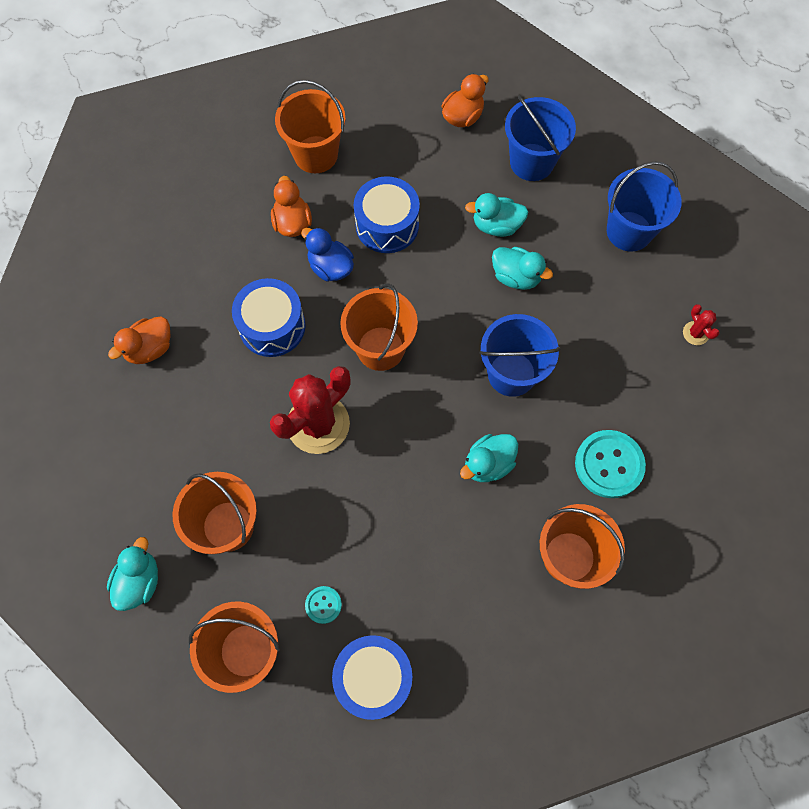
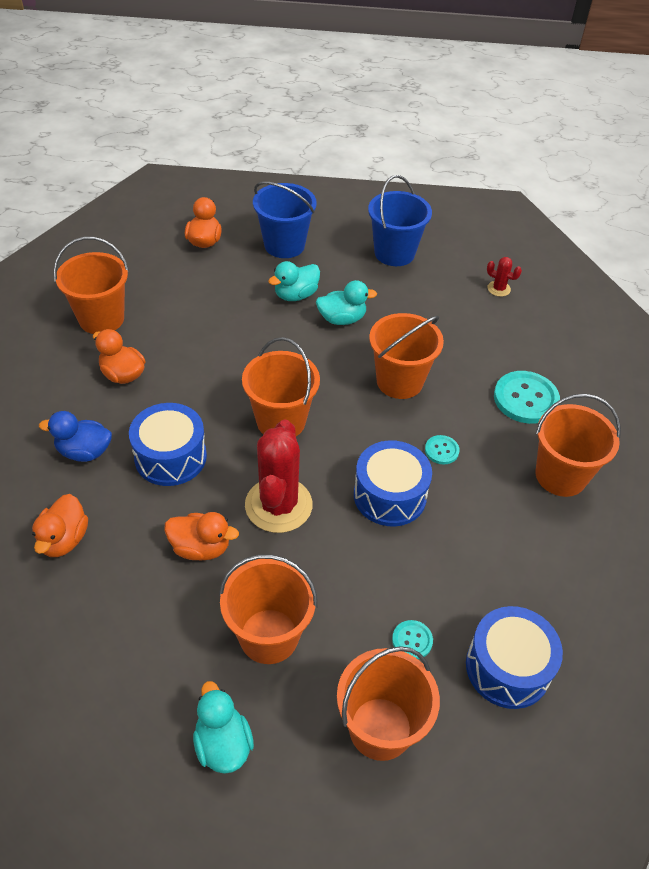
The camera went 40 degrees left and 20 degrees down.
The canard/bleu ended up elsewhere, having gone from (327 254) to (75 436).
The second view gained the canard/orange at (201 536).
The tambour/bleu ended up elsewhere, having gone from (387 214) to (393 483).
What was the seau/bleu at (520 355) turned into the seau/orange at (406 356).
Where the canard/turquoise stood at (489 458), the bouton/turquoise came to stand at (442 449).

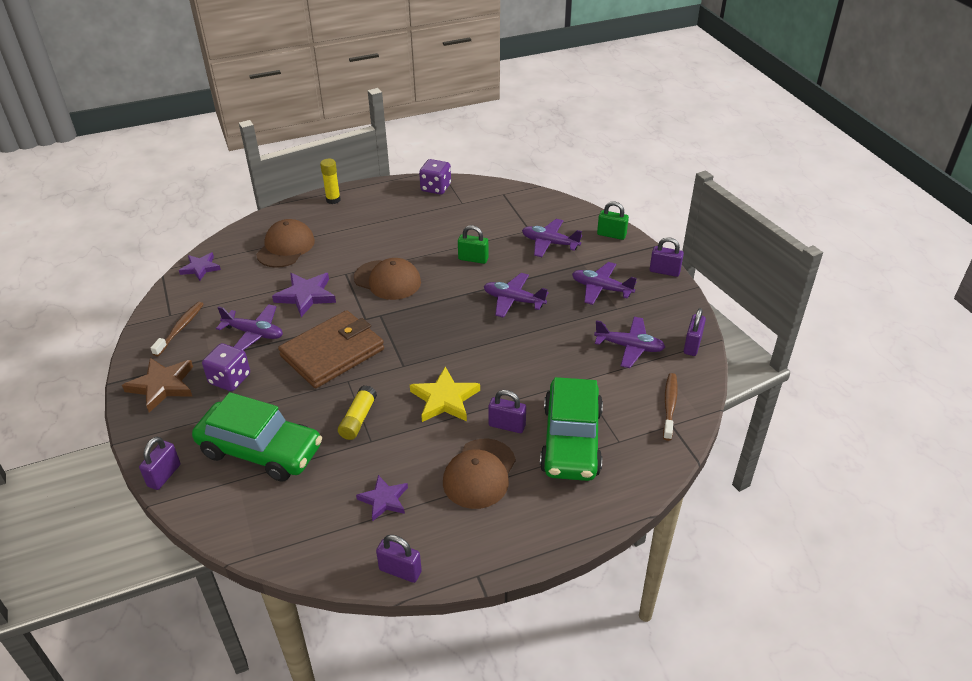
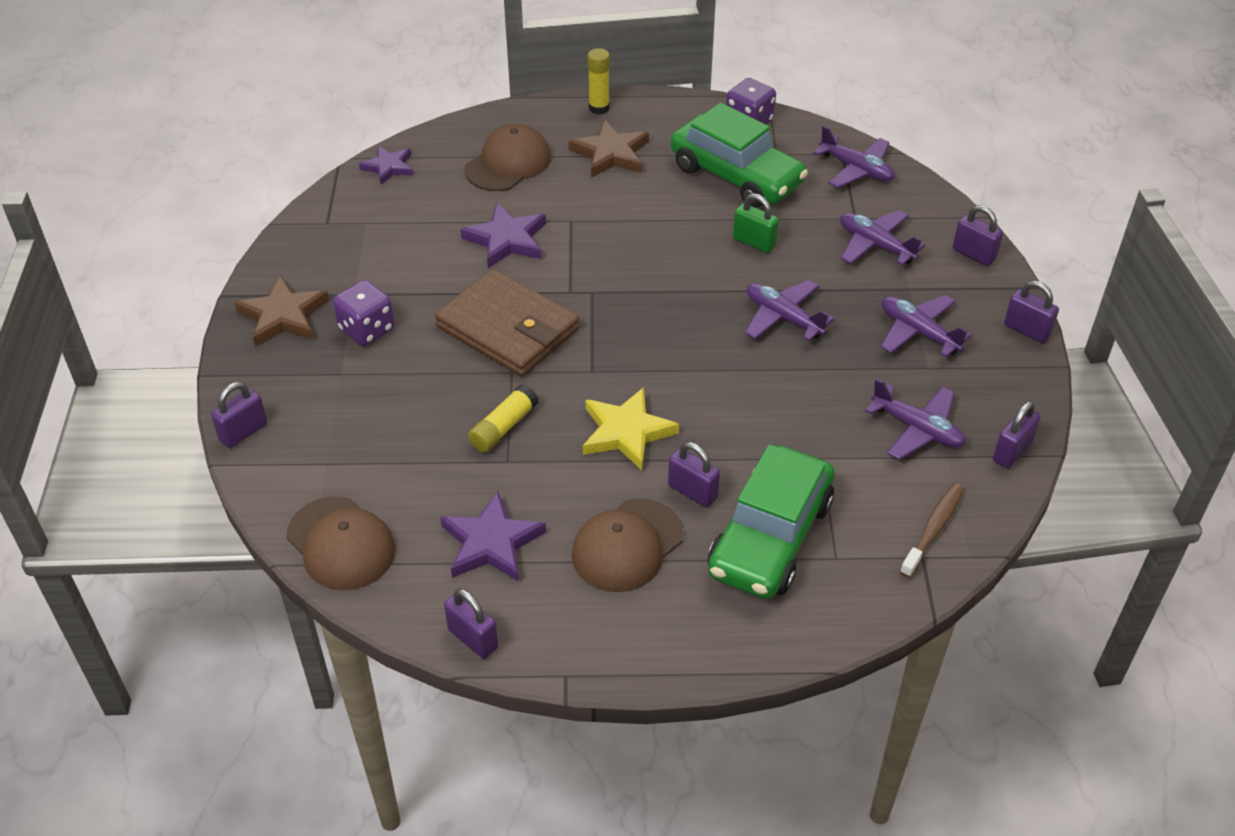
The camera went 20 degrees right and 5 degrees up.
The casquette/marron ended up elsewhere, having gone from (387 279) to (341 543).
The portefeuille/marron at (331 349) ended up facing another way, 60 degrees clockwise from before.
The size of the étoile/violet at (382 498) changed by a factor of 1.51.
The second view gained the étoile/marron at (609 148).
The voiture/vert ended up elsewhere, having gone from (257 437) to (739 155).
The avion/violet ended up elsewhere, having gone from (249 327) to (854 156).
What was the cadenas/vert at (613 220) turned into the cadenas/violet at (978 235).
The second view lost the brosse à dents/marron at (177 329).

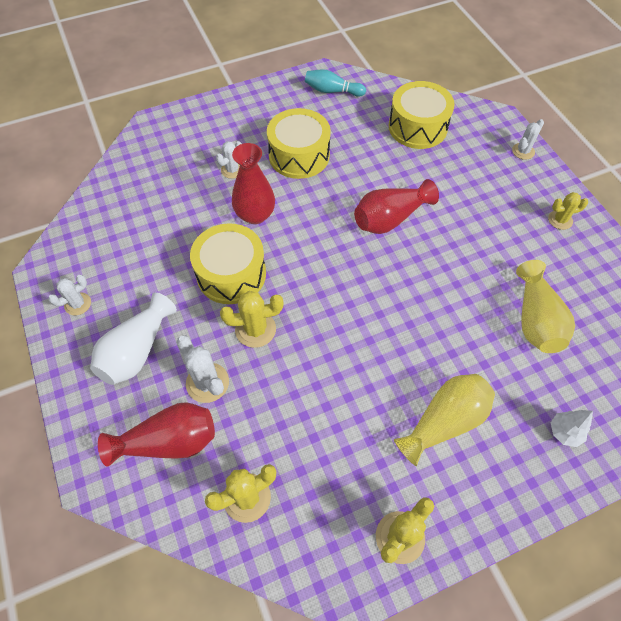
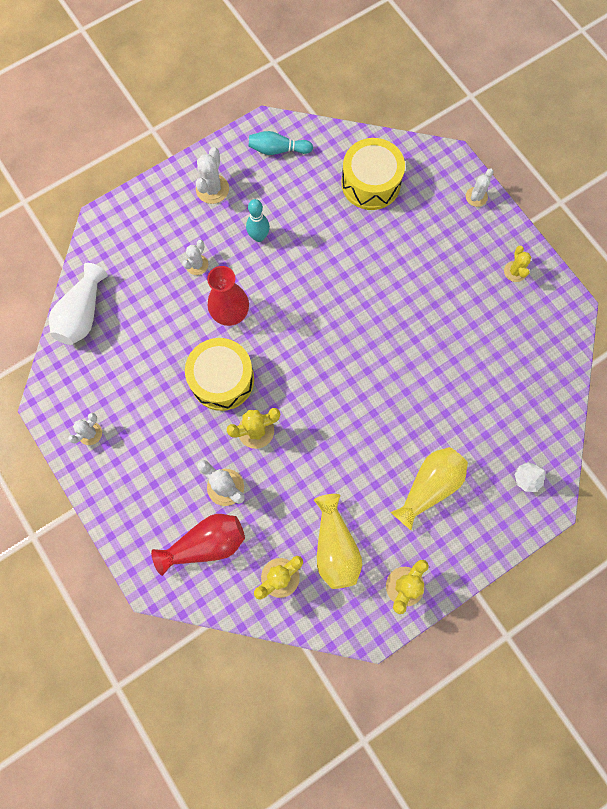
The camera went 10 degrees left and 15 degrees up.
The vase/blanc ended up elsewhere, having gone from (133 338) to (78 304).
The second view gained the cactus/blanc at (212 175).
Where the tambour/jaune stood at (299 143), the quille/turquoise came to stand at (258 220).
The vase/jaune ended up elsewhere, having gone from (545 306) to (338 541).
The cactus/jaune at (568 211) ended up facing another way, 75 degrees counterclockwise from before.
The second view lost the vase/rouge at (396 206).

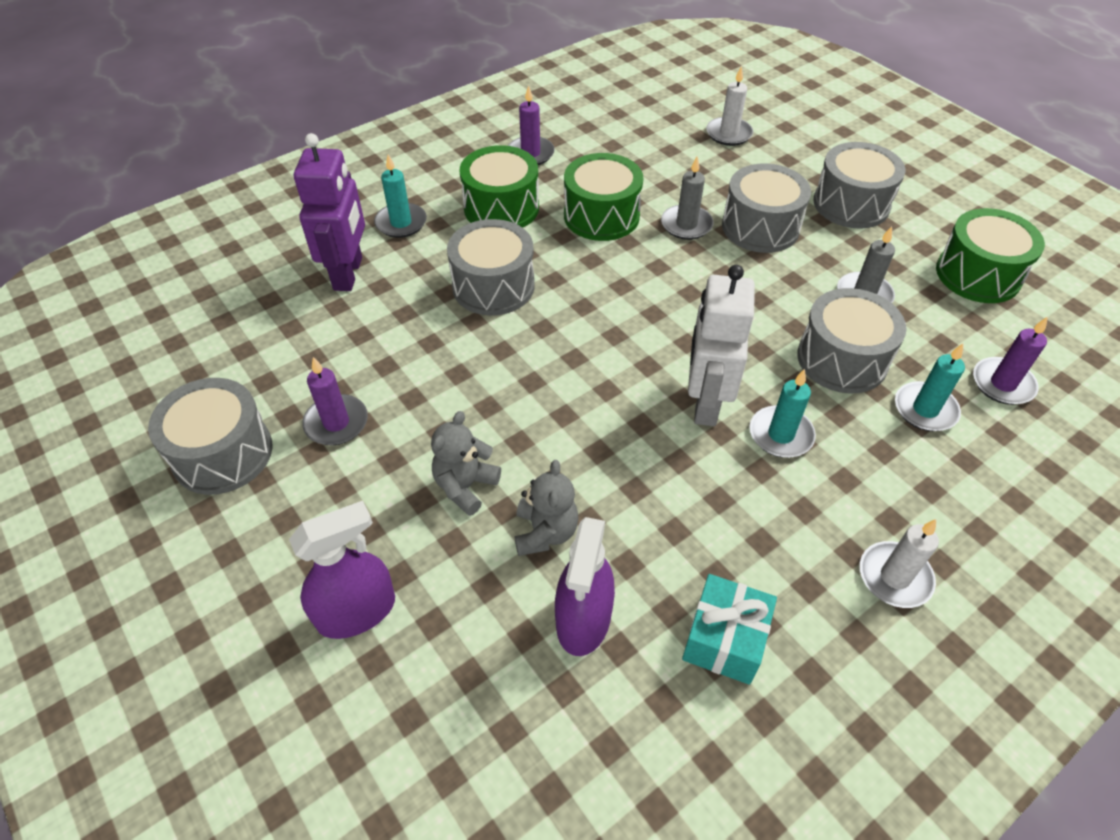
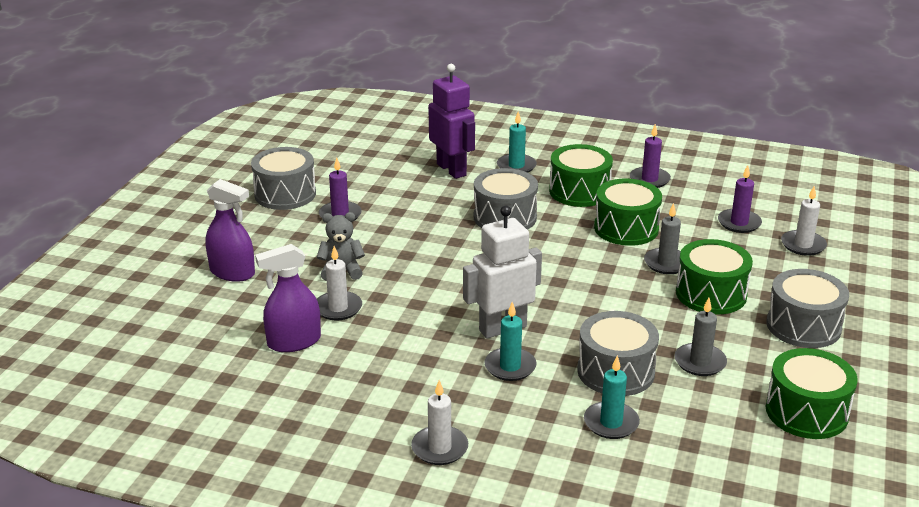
The camera went 55 degrees right and 20 degrees down.
Where the ours en peluche/gris stood at (546 508), the bougie/blanc came to stand at (339 283).
The robot/violet at (329 212) ended up facing another way, 90 degrees counterclockwise from before.
What was the tambour/gris at (766 208) turned into the tambour/vert at (714 277).
The bougie/violet ended up elsewhere, having gone from (1010 361) to (740 199).
The second view lost the cadeau/turquoise at (729 629).

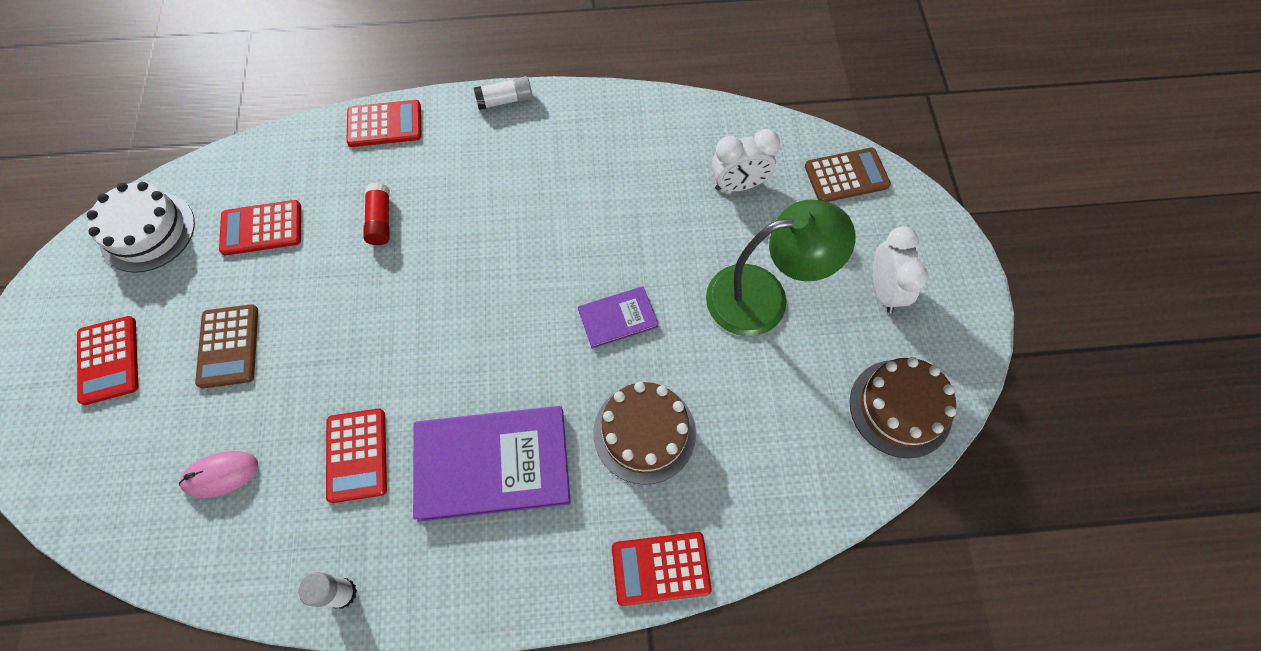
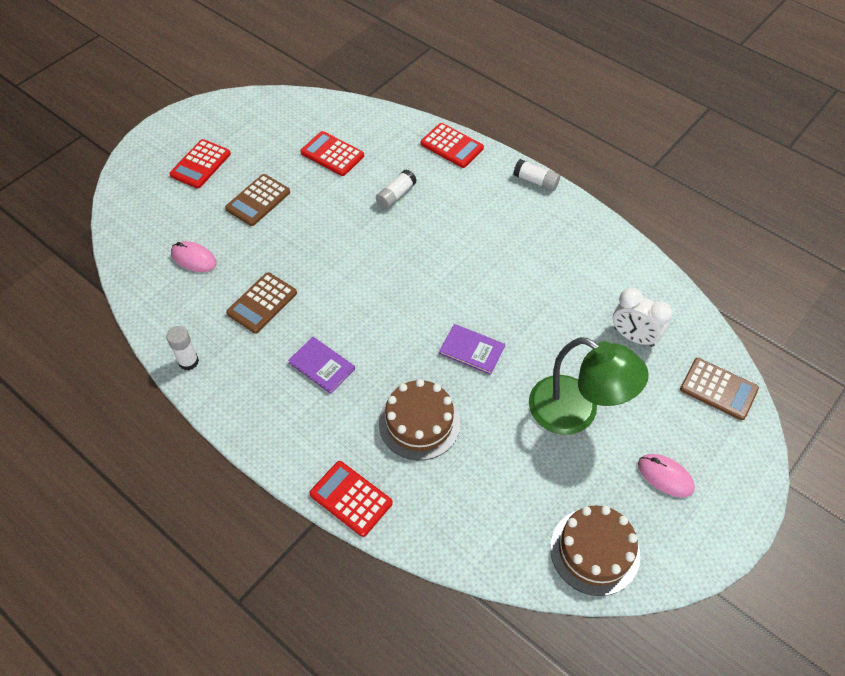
The camera went 45 degrees right and 10 degrees down.
What was the calculatrice/rouge at (356 455) turned into the calculatrice/marron at (261 303).
The size of the livre/violet at (492 464) changed by a factor of 0.51.
What was the bâton de colle/rouge at (376 214) turned into the bâton de colle/blanc at (396 189).
Where the réveil/blanc stood at (900 269), the souris/rose came to stand at (666 475).
The second view lost the gâteau/blanc at (141 227).

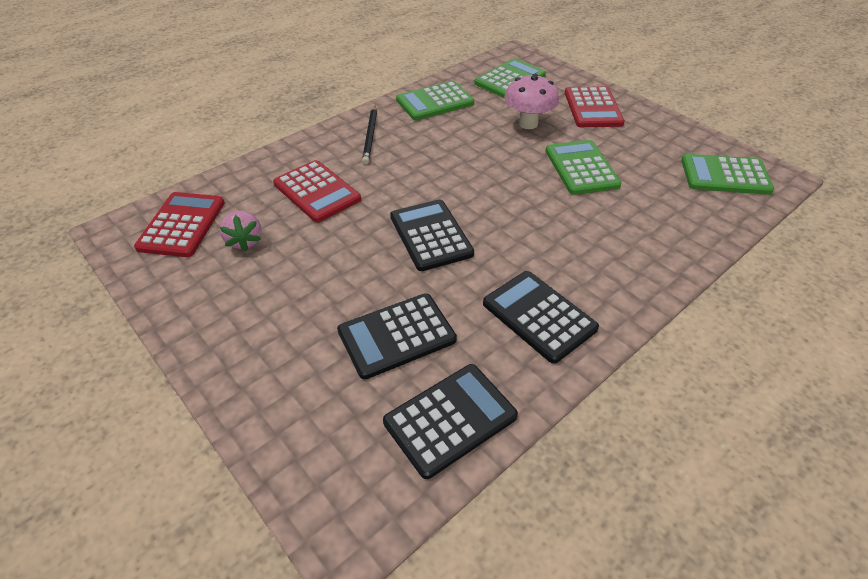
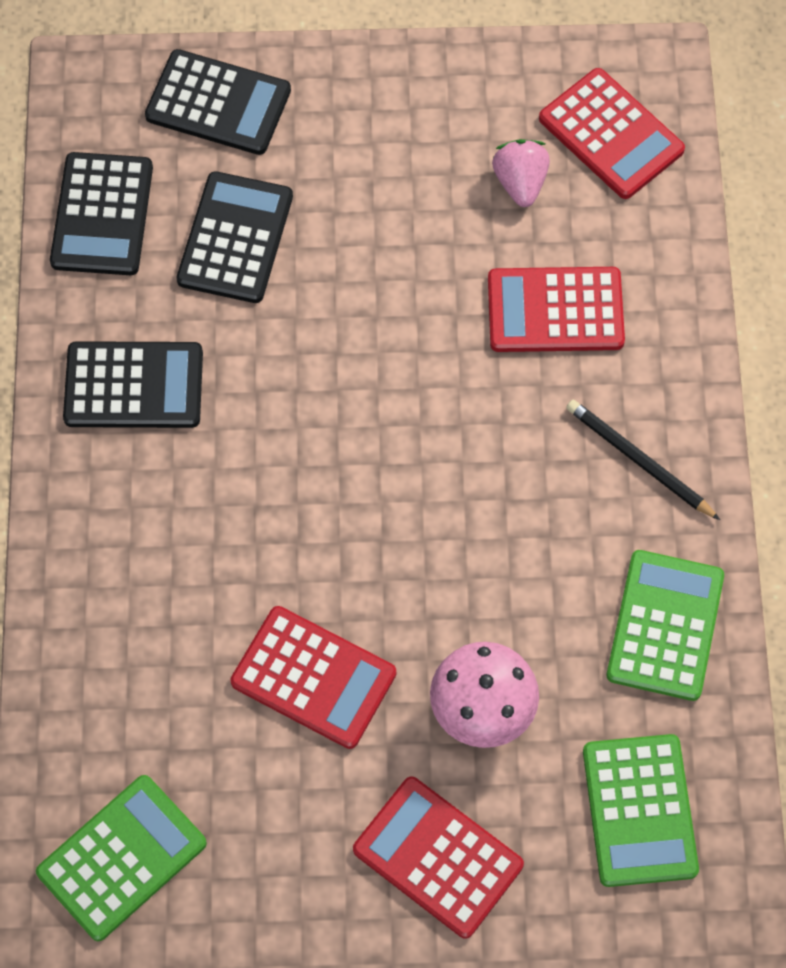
The camera went 130 degrees right and 20 degrees up.
The calculatrice/noir ended up elsewhere, having gone from (432 235) to (218 102).
What was the calculatrice/vert at (583 167) turned into the calculatrice/rouge at (313 677).
The fraise/rose at (240 230) ended up facing another way, 60 degrees clockwise from before.

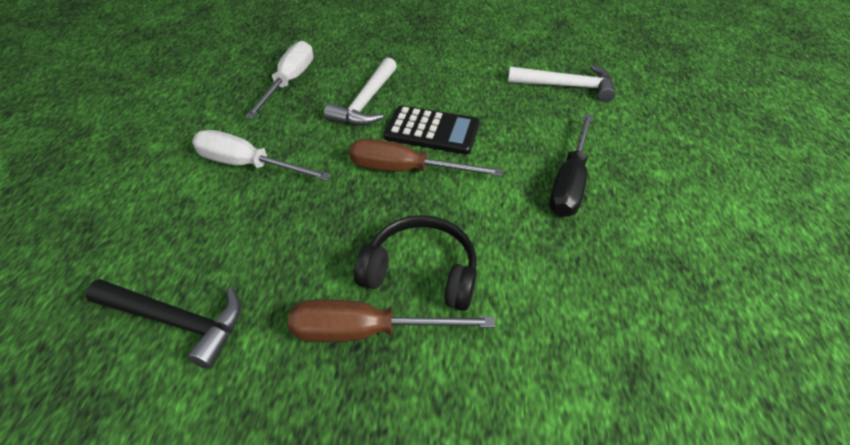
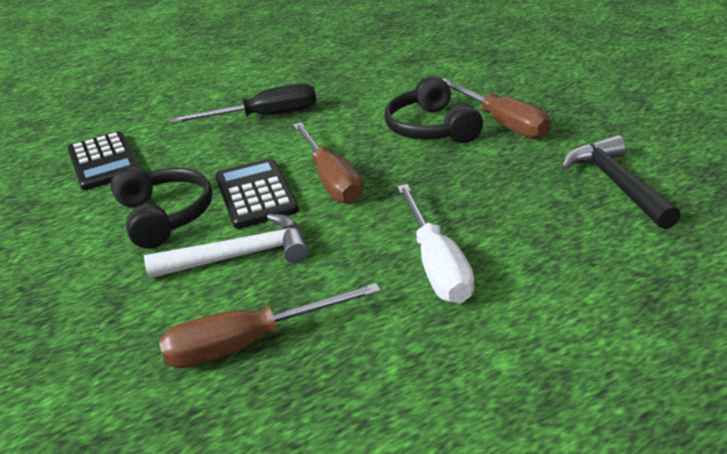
The camera went 120 degrees left and 15 degrees down.
Where the marteau/blanc stood at (561 83), the calculatrice/noir came to stand at (103 160).
The second view gained the casque audio/noir at (161 207).
What was the tournevis/blanc at (279 80) turned into the tournevis/marron at (270 325).

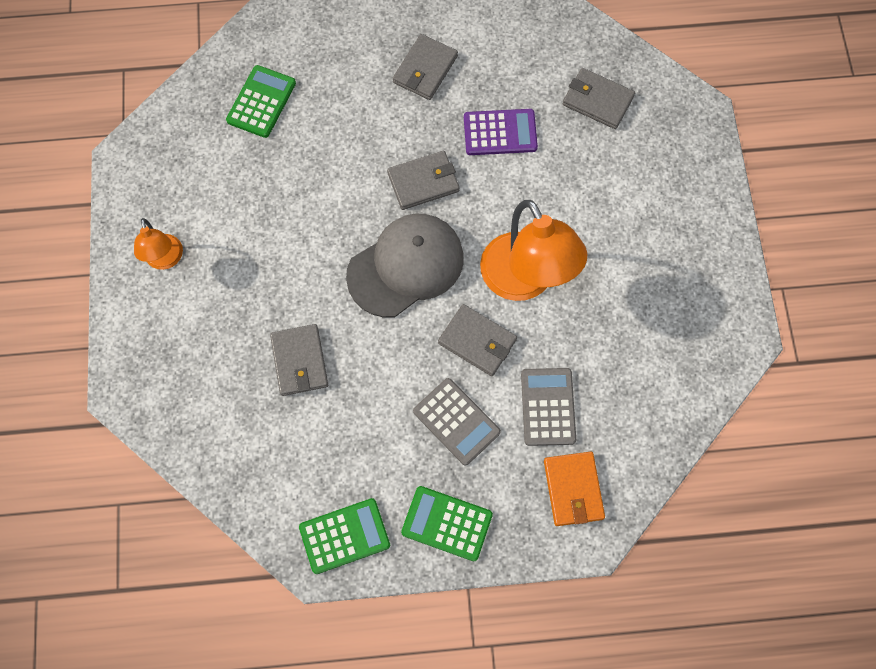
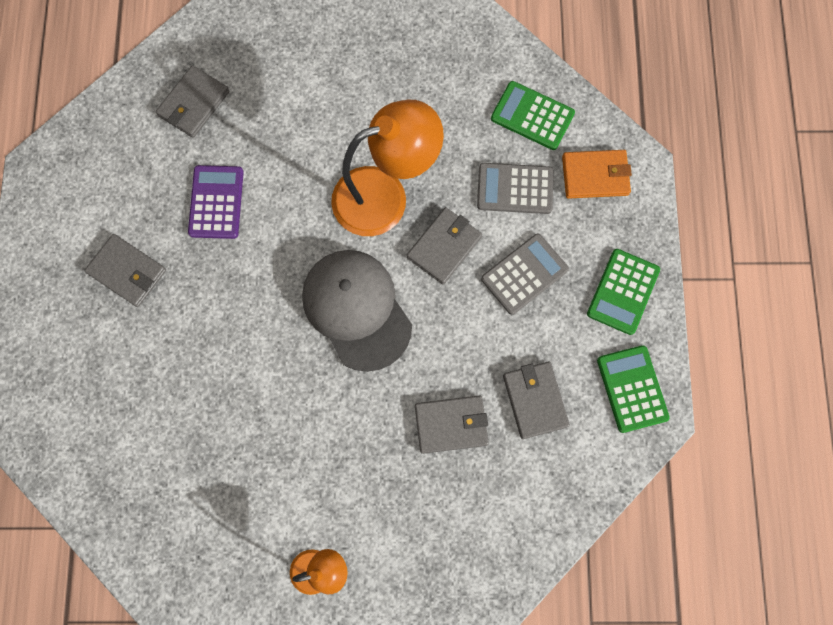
The camera went 85 degrees left and 5 degrees up.
The calculatrice/vert ended up elsewhere, having gone from (261 101) to (533 115).
The portefeuille/gris ended up elsewhere, having gone from (423 180) to (536 400).

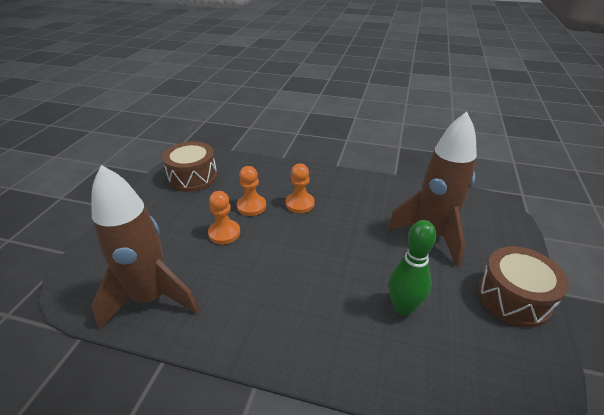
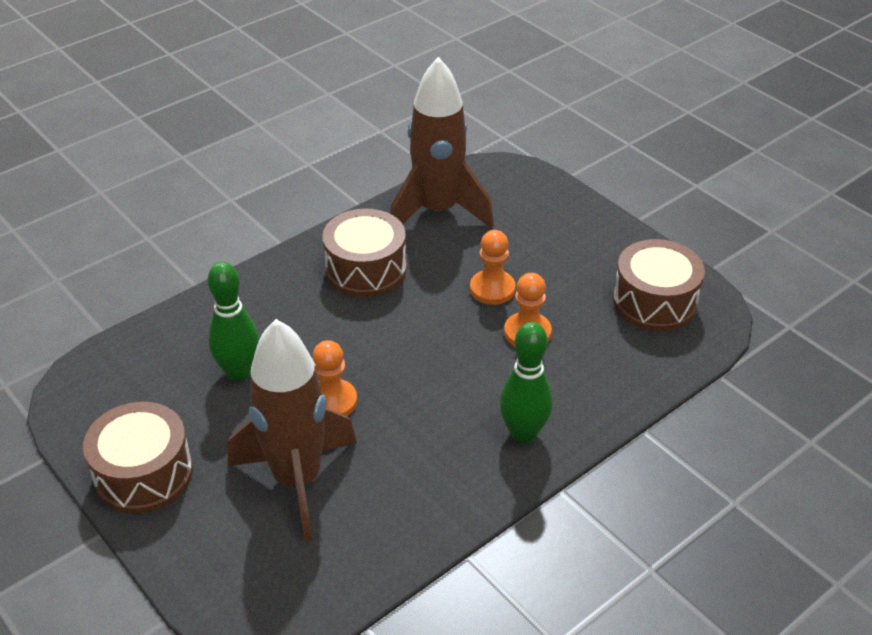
The camera went 125 degrees right and 5 degrees up.
The pion/orange ended up elsewhere, having gone from (300 188) to (335 378).
The second view gained the tambour/marron at (364 253).
The second view gained the quille/vert at (526 383).

